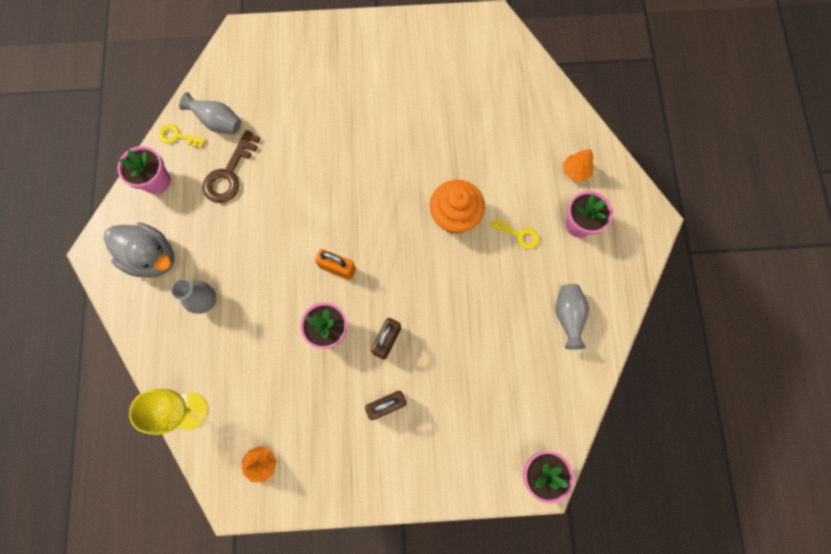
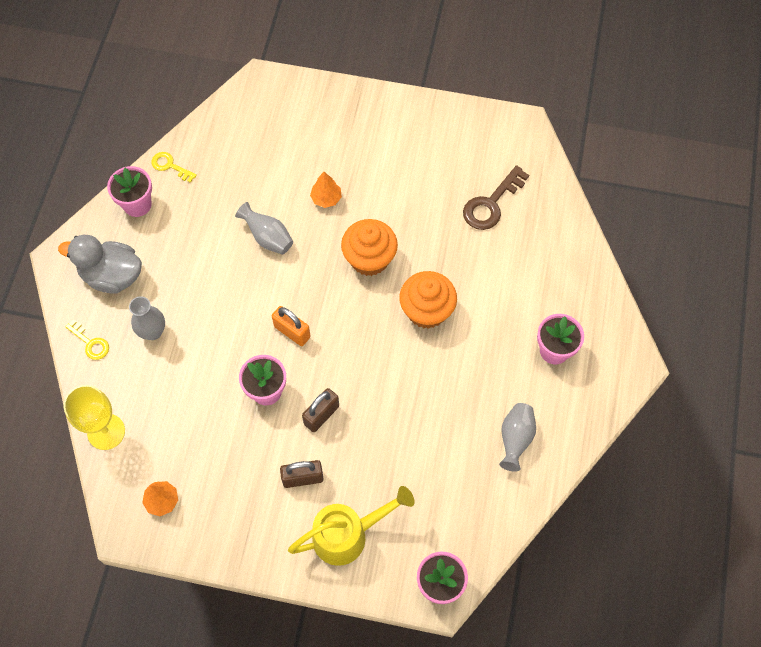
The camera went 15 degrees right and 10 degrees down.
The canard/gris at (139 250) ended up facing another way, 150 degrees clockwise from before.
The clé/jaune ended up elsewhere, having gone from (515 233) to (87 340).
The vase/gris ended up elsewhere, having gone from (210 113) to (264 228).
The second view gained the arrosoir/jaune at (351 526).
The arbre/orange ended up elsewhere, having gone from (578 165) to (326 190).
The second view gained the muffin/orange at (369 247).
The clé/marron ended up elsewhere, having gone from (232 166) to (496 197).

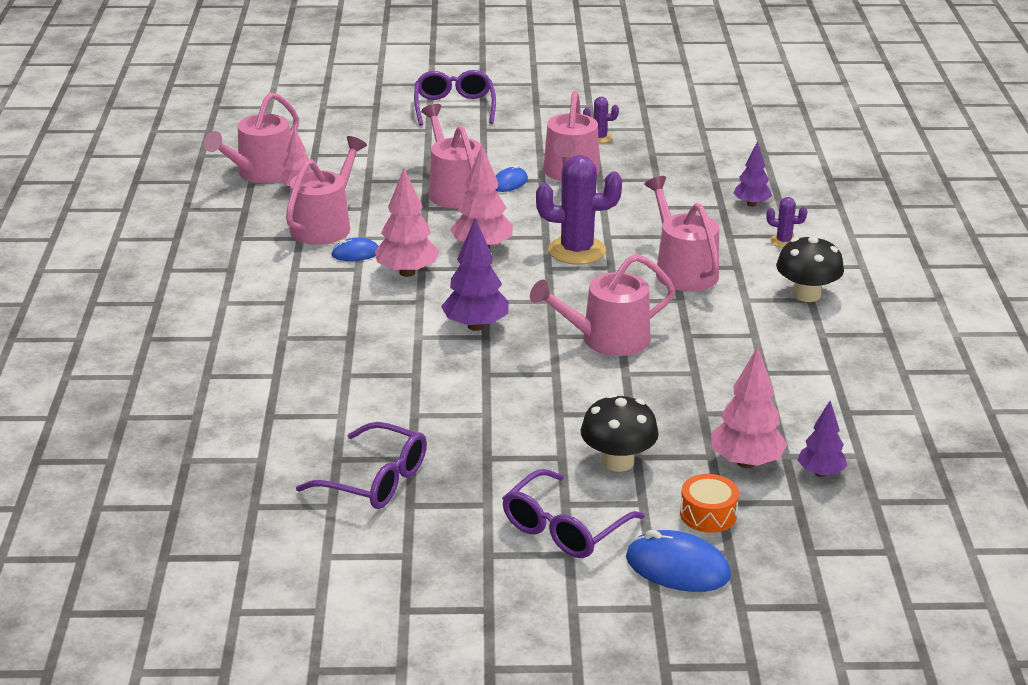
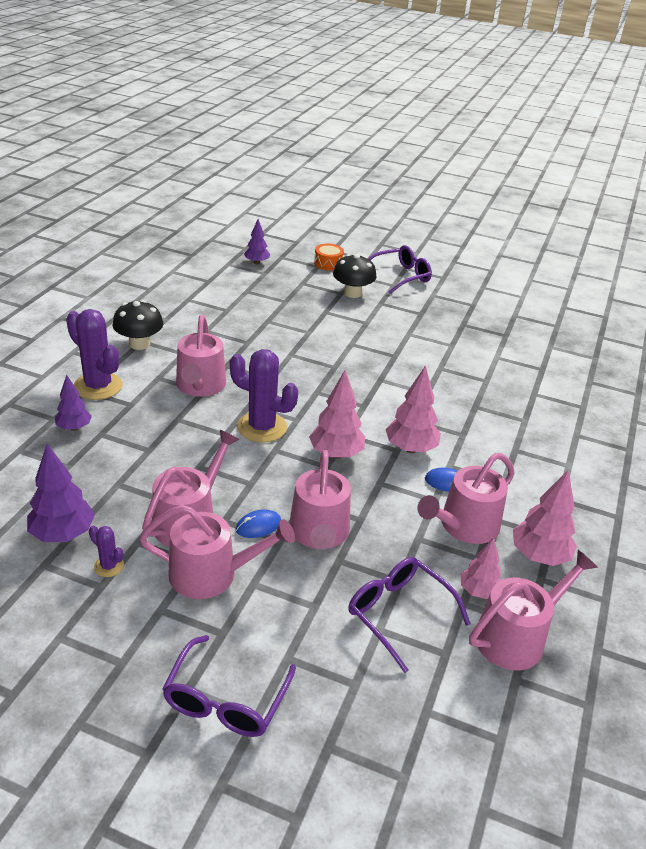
The camera went 160 degrees left and 5 degrees up.
The arbre/violet ended up elsewhere, having gone from (475 274) to (61 493).
The size of the cactus/violet at (786 222) changed by a factor of 2.09.
The arrosoir/rose ended up elsewhere, having gone from (602 305) to (217 552).
The lunettes/violet ended up elsewhere, having gone from (361 465) to (409 615).
The arbre/rose ended up elsewhere, having gone from (749 407) to (545 518).
The second view lost the souris/bleu at (678 561).

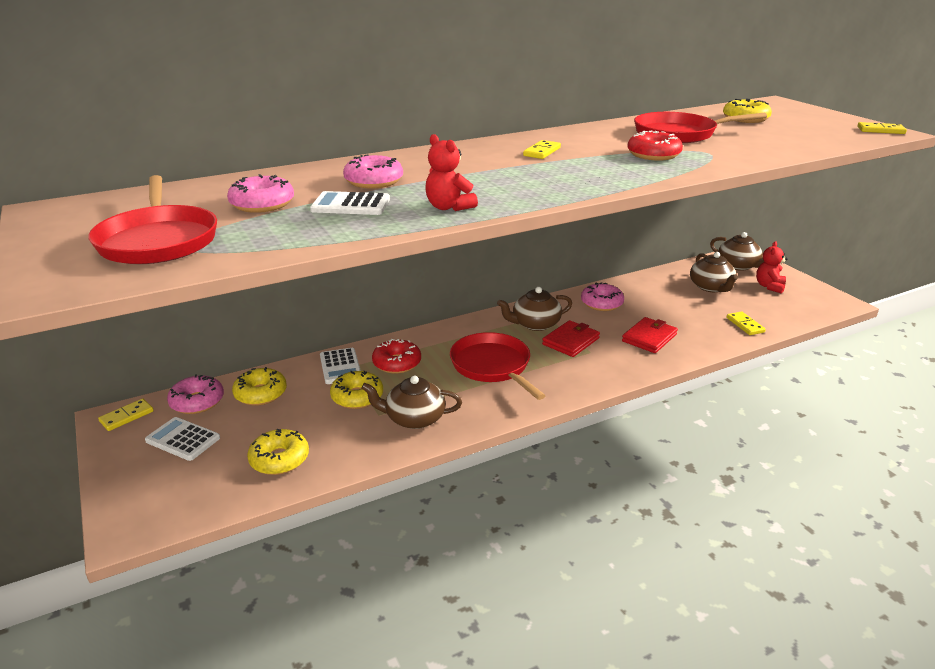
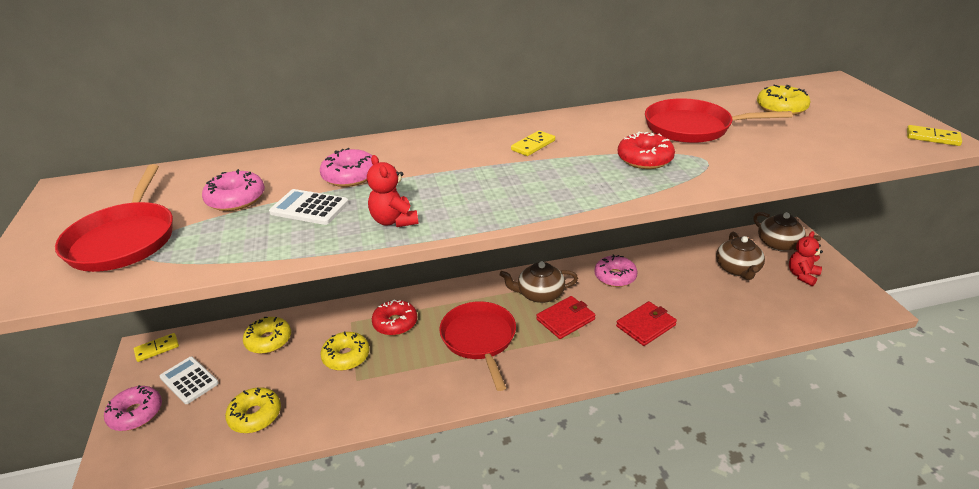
The camera went 15 degrees right and 5 degrees up.
The beignet/rose ended up elsewhere, having gone from (195 394) to (133 408).
The second view lost the calculatrice/blanc at (340 366).
The second view lost the théière/marron at (412 402).
The second view lost the domino/jaune at (746 323).

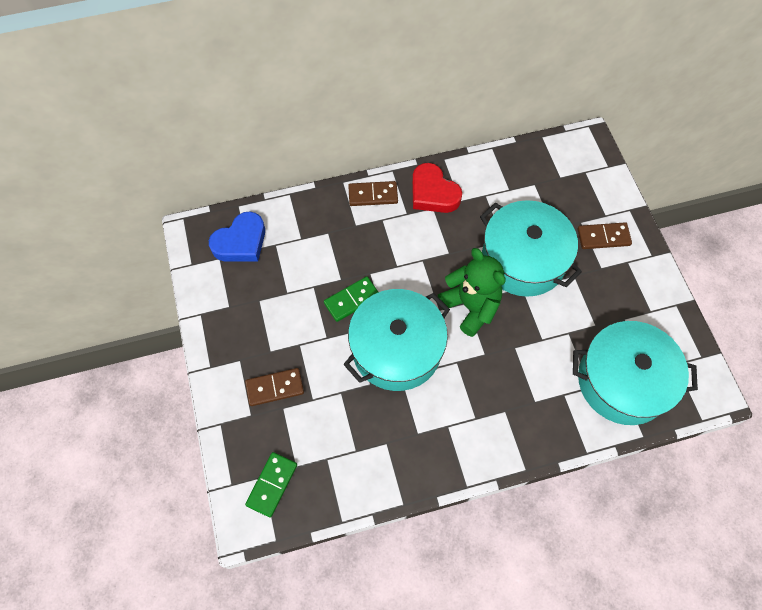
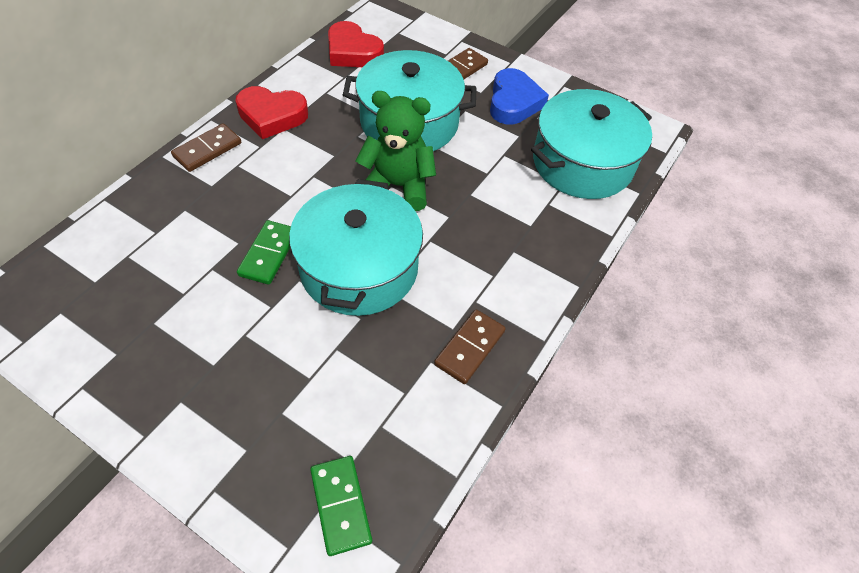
The camera went 45 degrees left and 10 degrees down.
The second view gained the cœur/rouge at (356 44).
The domino/marron ended up elsewhere, having gone from (274 387) to (470 346).
The cœur/bleu ended up elsewhere, having gone from (237 237) to (519 96).

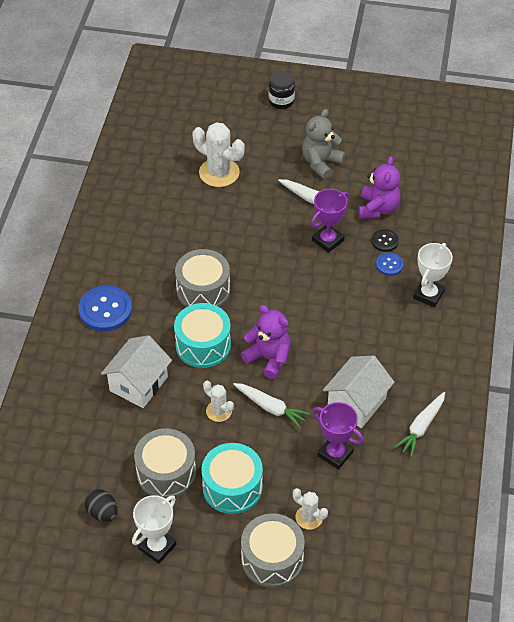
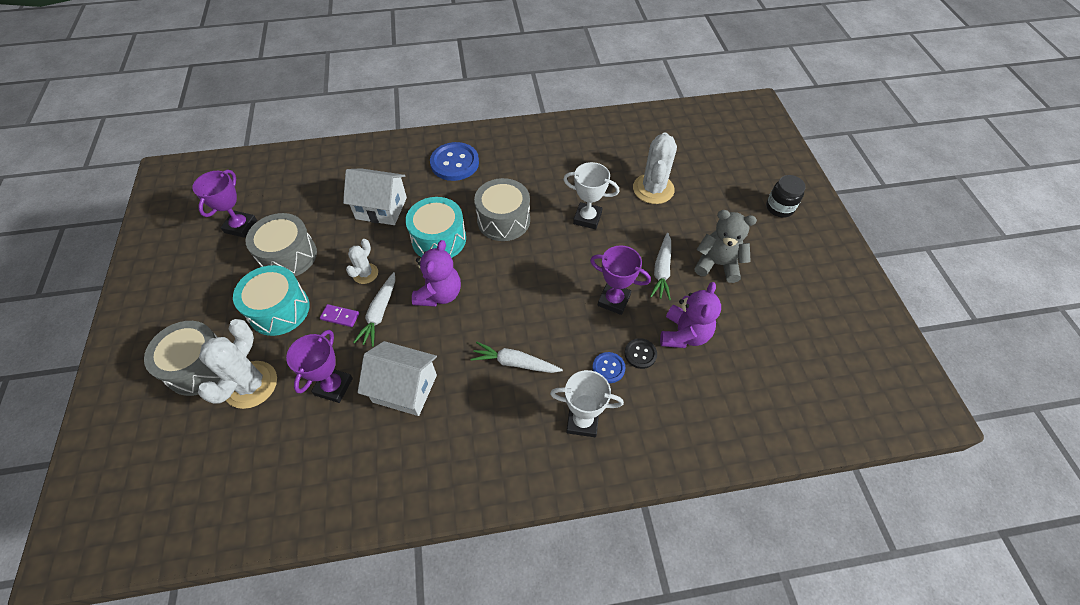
The camera went 70 degrees right and 5 degrees up.
Where the œuf/noir stood at (101 505), the trophée/violet came to stand at (224 204).
The size of the cactus/blanc at (310 509) changed by a factor of 1.80.
The second view gained the domino/violet at (339 315).
The carotte/blanc ended up elsewhere, having gone from (419 424) to (516 357).
The trophée/blanc ended up elsewhere, having gone from (154 529) to (591 195).
The ours en peluche/violet at (379 187) ended up facing another way, 60 degrees counterclockwise from before.

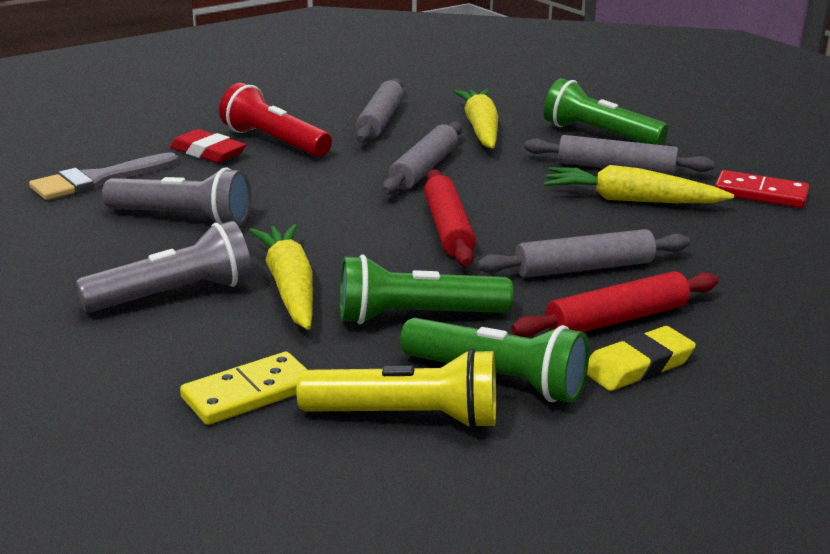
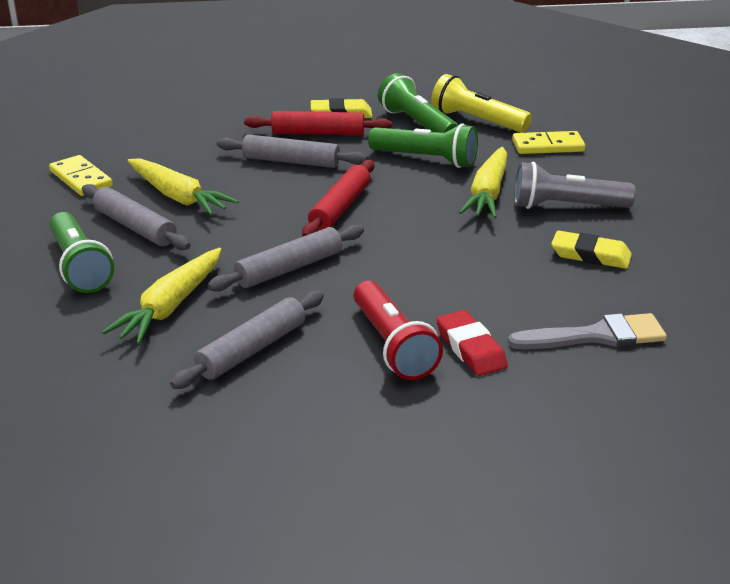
The camera went 150 degrees left and 5 degrees up.
What was the domino/rouge at (762 189) turned into the domino/jaune at (81 175).
The second view gained the gomme/jaune at (591 250).
The second view lost the lampe de poche/gris at (176 196).

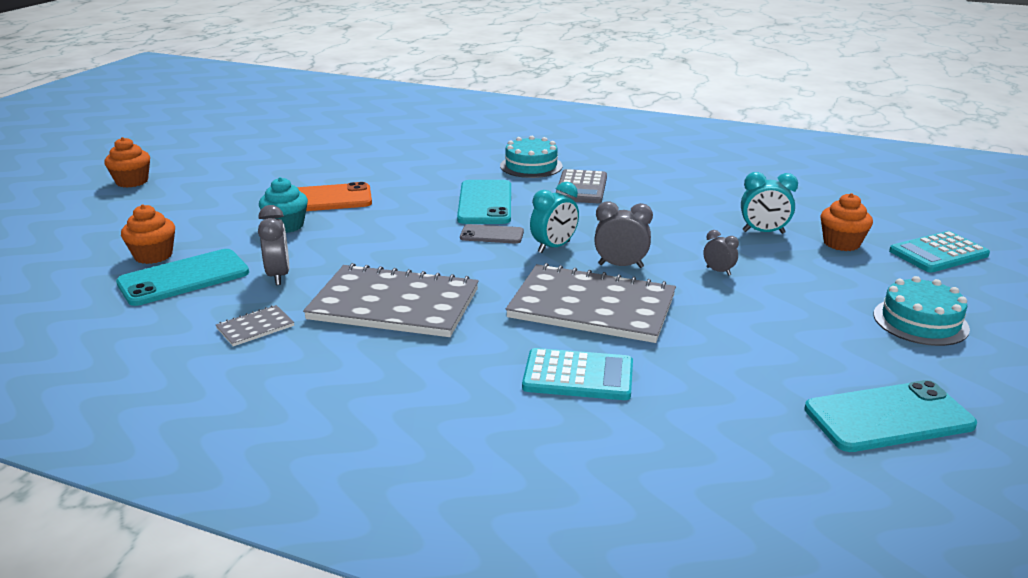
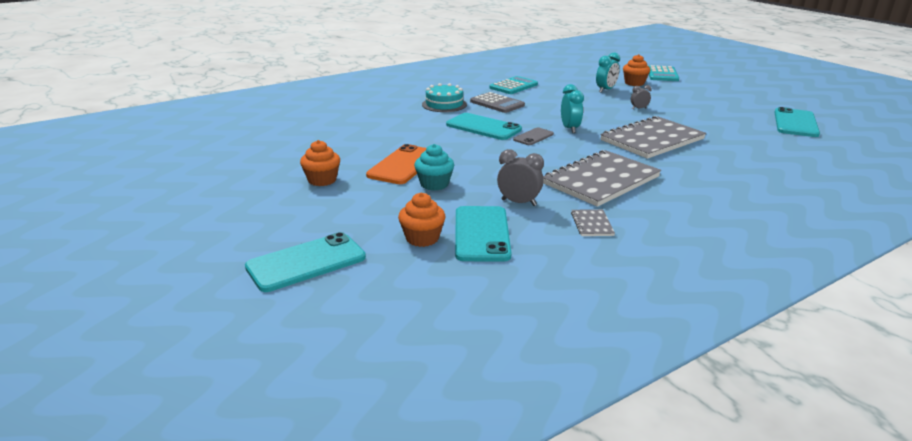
The camera went 55 degrees left and 0 degrees up.
The second view gained the téléphone/turquoise at (305 262).
The muffin/orange ended up elsewhere, having gone from (127 162) to (320 163).
The calculatrice/turquoise ended up elsewhere, having gone from (577 374) to (513 85).
The second view lost the réveil/gris at (623 234).
The second view lost the gâteau/turquoise at (922 311).

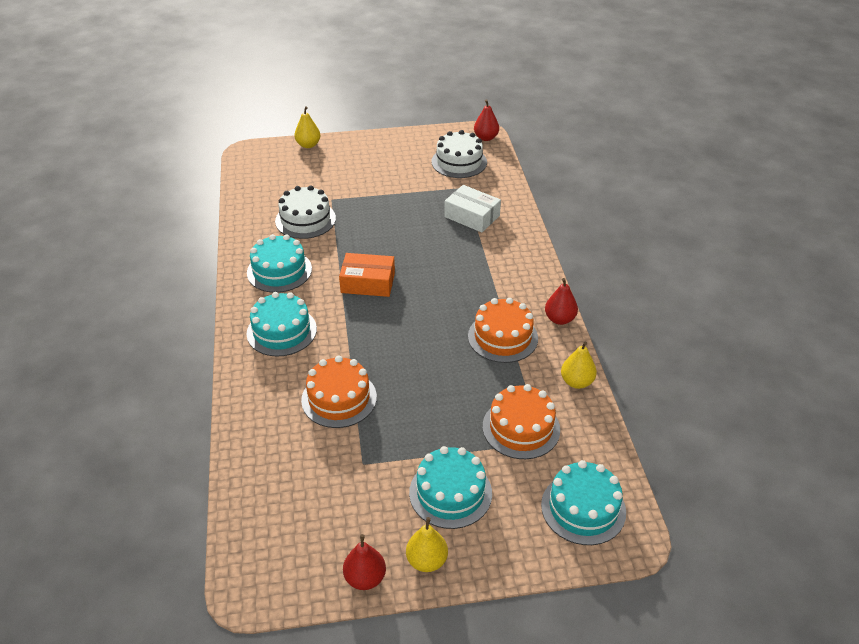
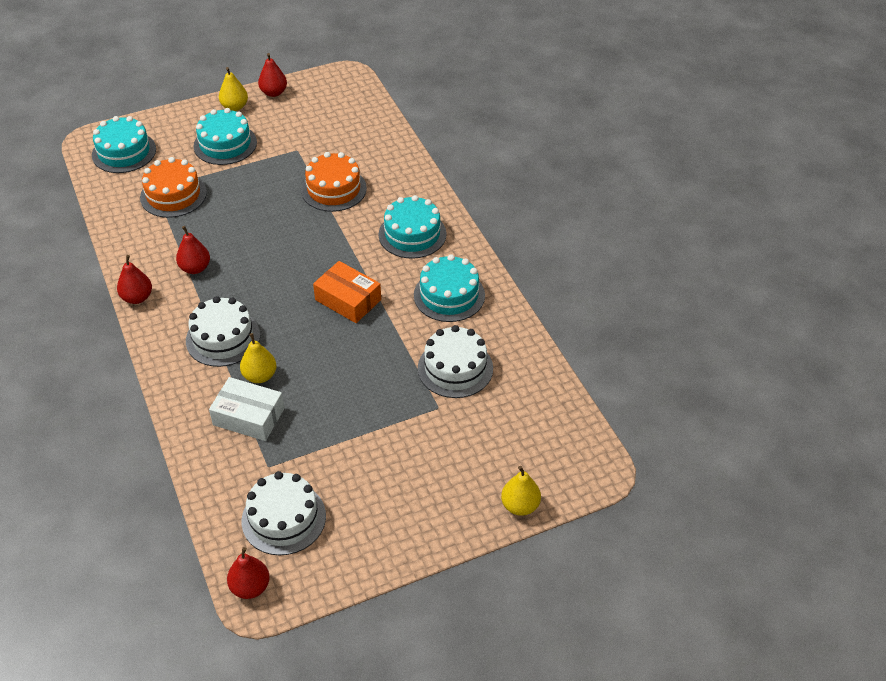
The camera went 165 degrees right and 5 degrees up.
Where the gâteau/orange stood at (503 330), the poire/rouge came to stand at (193 250).
The second view gained the gâteau/blanc at (223 331).
The poire/jaune ended up elsewhere, having gone from (579 365) to (258 358).
The boîte/orange at (367 275) ended up facing another way, 45 degrees clockwise from before.

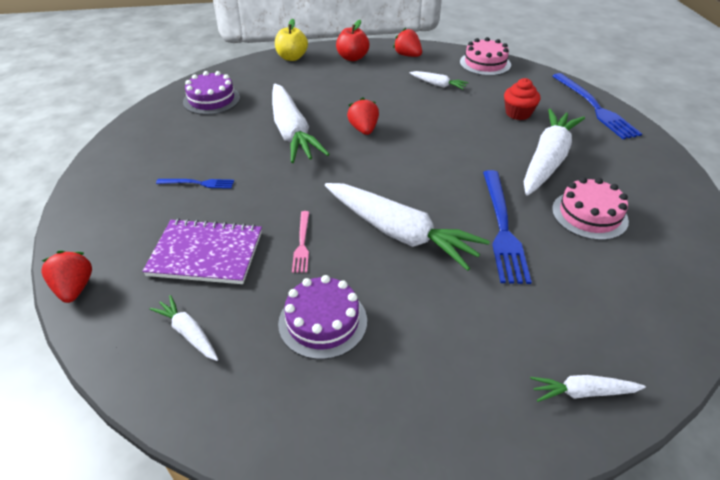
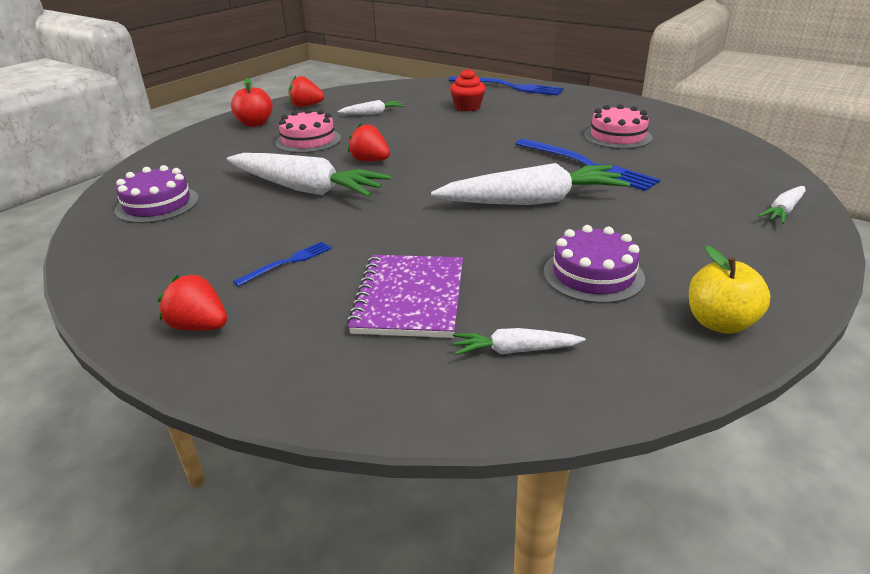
The camera went 45 degrees left and 10 degrees down.
The fraise/rouge ended up elsewhere, having gone from (66 276) to (192 302).
The gâteau/rose ended up elsewhere, having gone from (485 56) to (308 131).
The carnet/violet at (202 251) ended up facing another way, 45 degrees counterclockwise from before.
The pomme/jaune ended up elsewhere, having gone from (291 40) to (729 290).
The second view lost the fourchette/rose at (300 242).
The second view lost the carotte/blanc at (554 152).

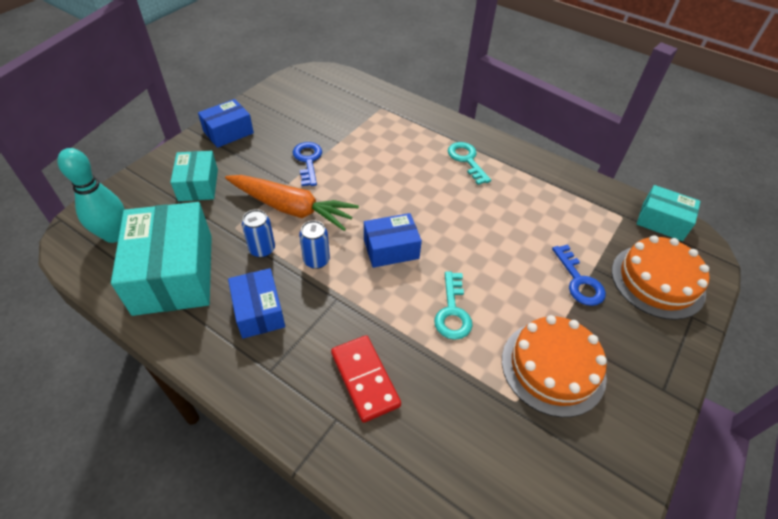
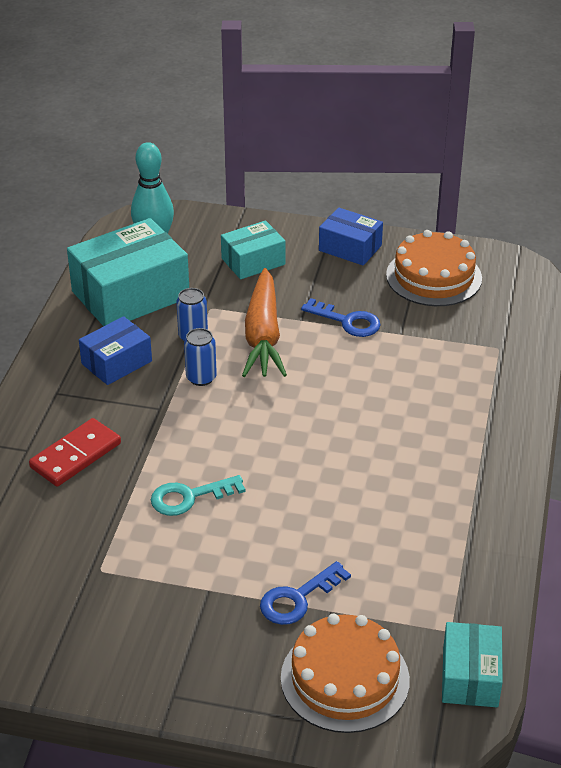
The camera went 70 degrees right and 10 degrees down.
The clé/bleu at (307 164) ended up facing another way, 60 degrees clockwise from before.
The gâteau/orange ended up elsewhere, having gone from (554 366) to (434 268).
The second view lost the boîte/bleu at (393 240).
The second view lost the clé/turquoise at (469 163).

